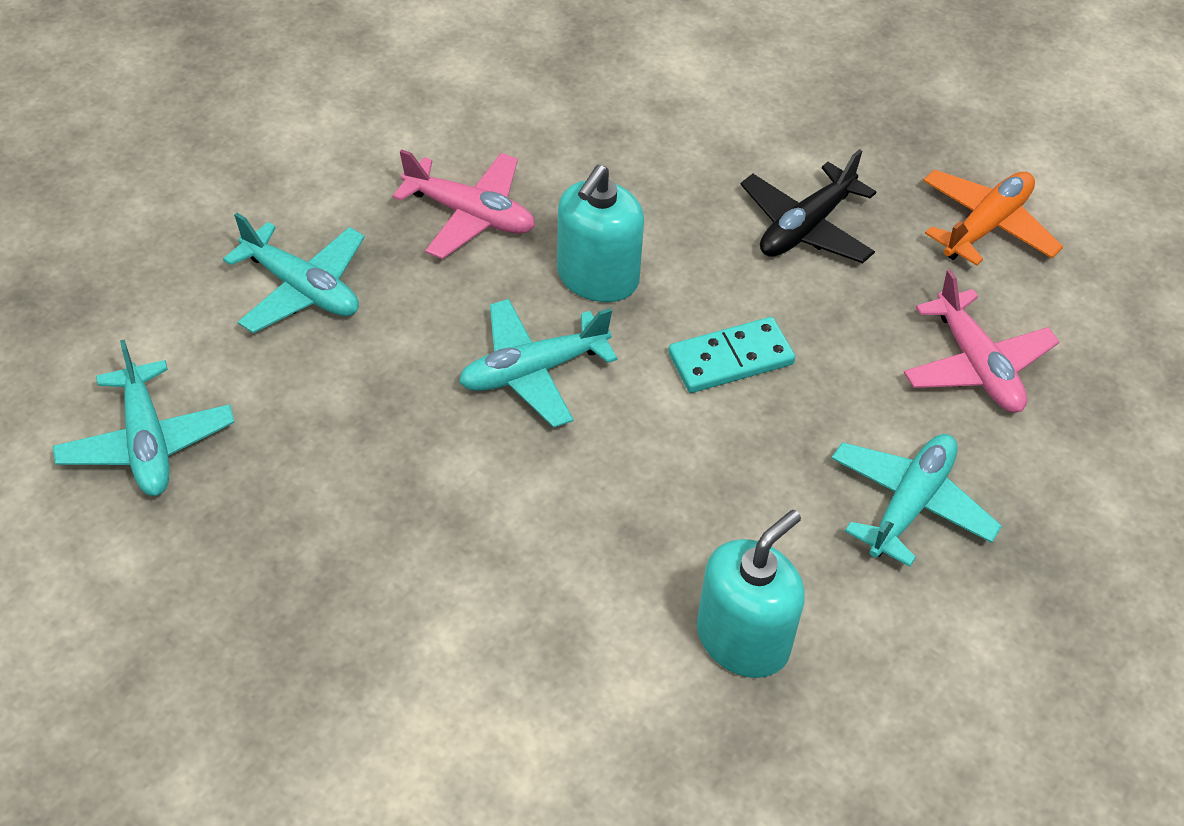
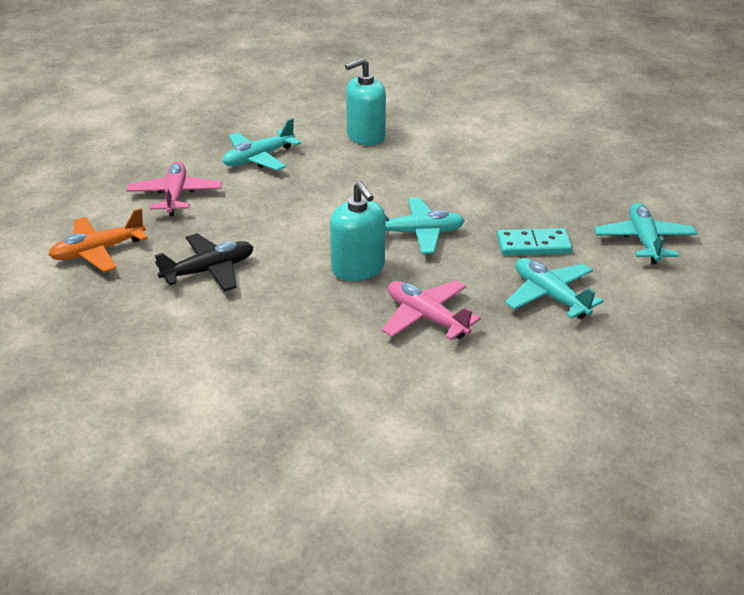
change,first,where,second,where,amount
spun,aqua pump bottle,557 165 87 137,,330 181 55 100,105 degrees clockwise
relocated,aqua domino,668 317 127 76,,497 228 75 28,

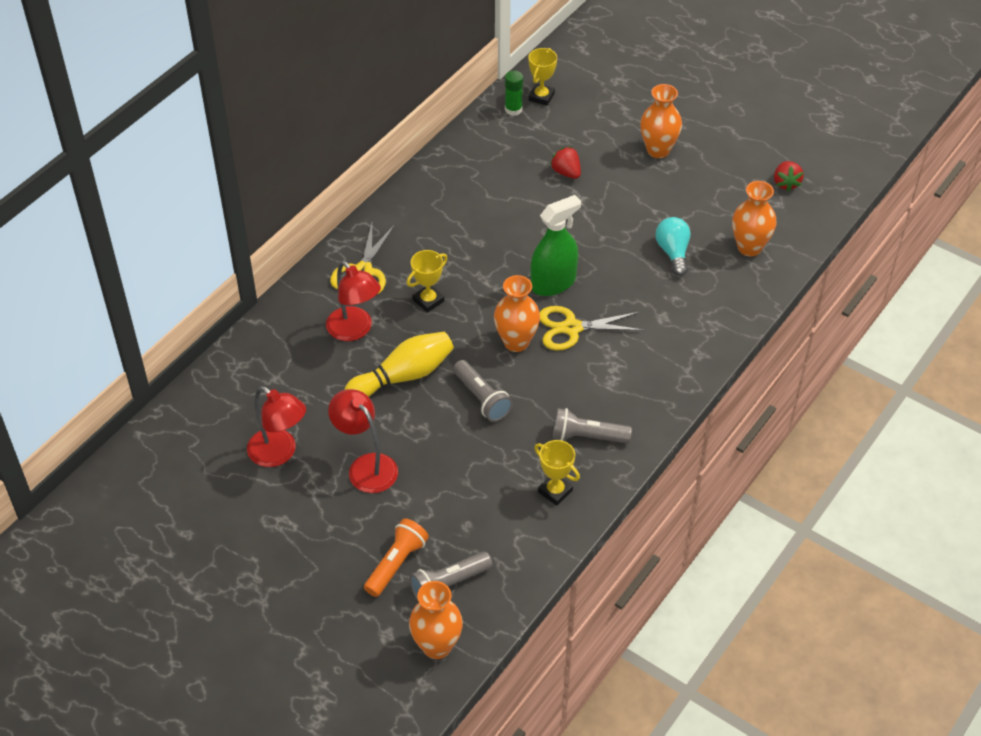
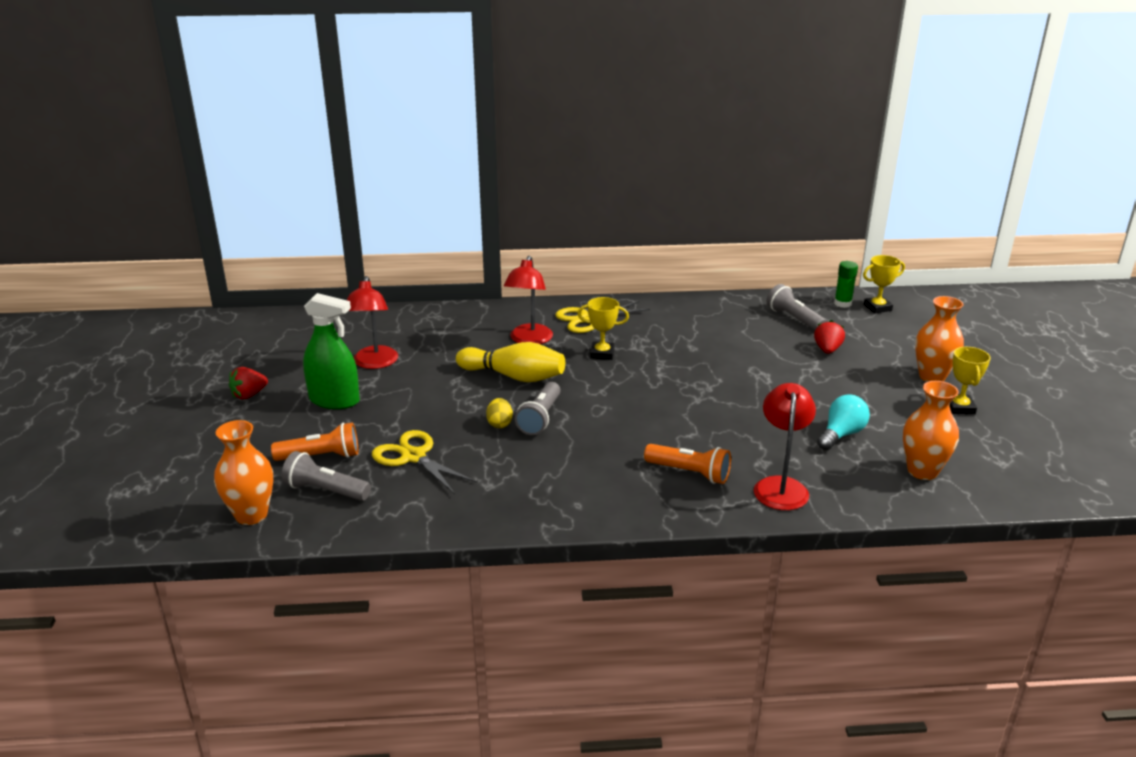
change,first,where,second,where,amount
relocated,red berry,774 161 30 31,,229 367 39 32,
relocated,emerald spray cleaner,531 195 50 101,,303 293 57 116,
relocated,golden pair of scissors,540 306 104 45,,372 430 106 64,
appeared,,,golden egg shape,486 398 27 30,
appeared,,,orange pocket torch,644 444 87 40,
relocated,red desk lamp,328 389 70 104,,754 383 62 127,
relocated,gray pocket torch,553 408 79 35,,767 284 59 46,
relocated,golden trophy,534 440 46 66,,949 347 42 68,
missing,orange flower vase,494 275 46 77,,,

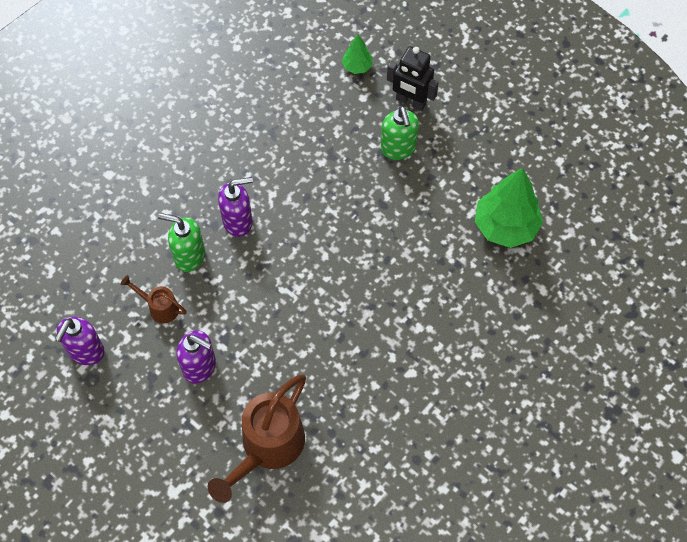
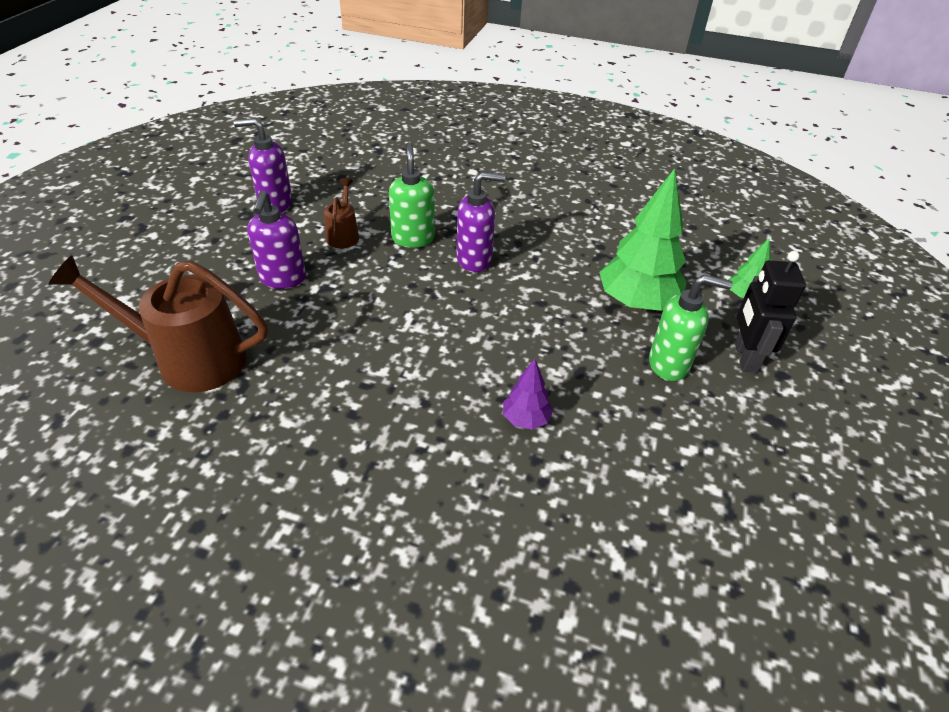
change,first,where,second,where,amount
spun,royal purple pump bottle,218 177 35 60,,456 172 49 100,60 degrees counterclockwise
appeared,,,royal purple tree,503 359 50 71,
relocated,emerald tree,475 168 68 80,,599 168 87 143,
spun,emerald pump bottle,381 106 38 54,,649 274 83 107,135 degrees counterclockwise

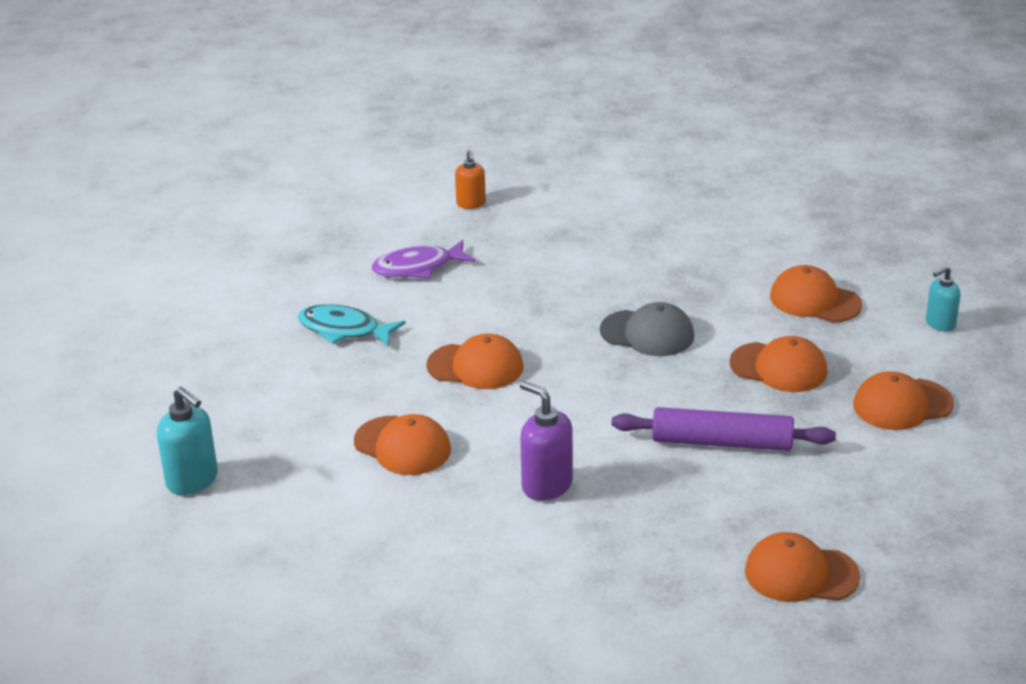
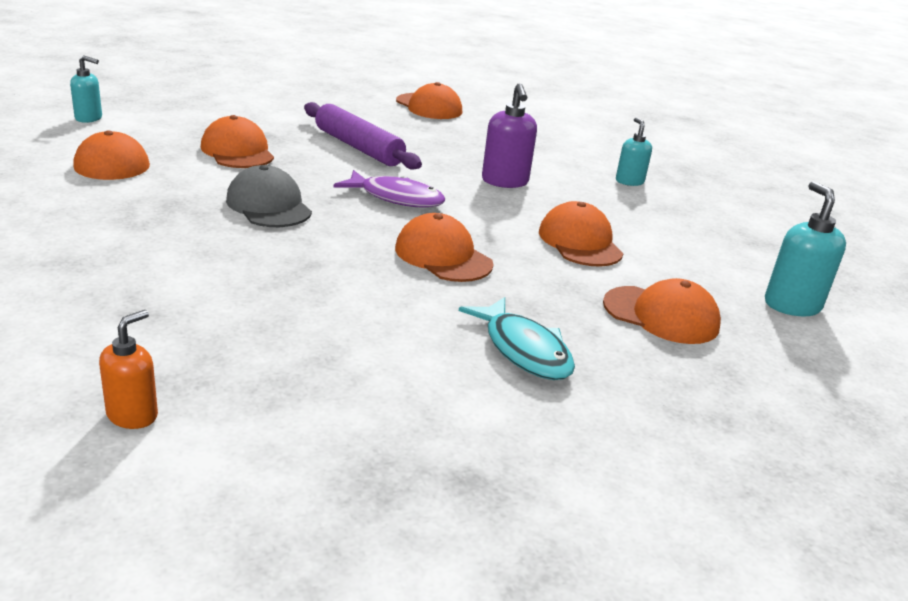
change,first,where,second,where,amount
relocated,royal purple toy fish,372 240 104 39,,334 170 111 38,
relocated,orange baseball cap,853 371 101 59,,603 278 118 66,
appeared,,,aqua pump bottle,616 118 36 68,

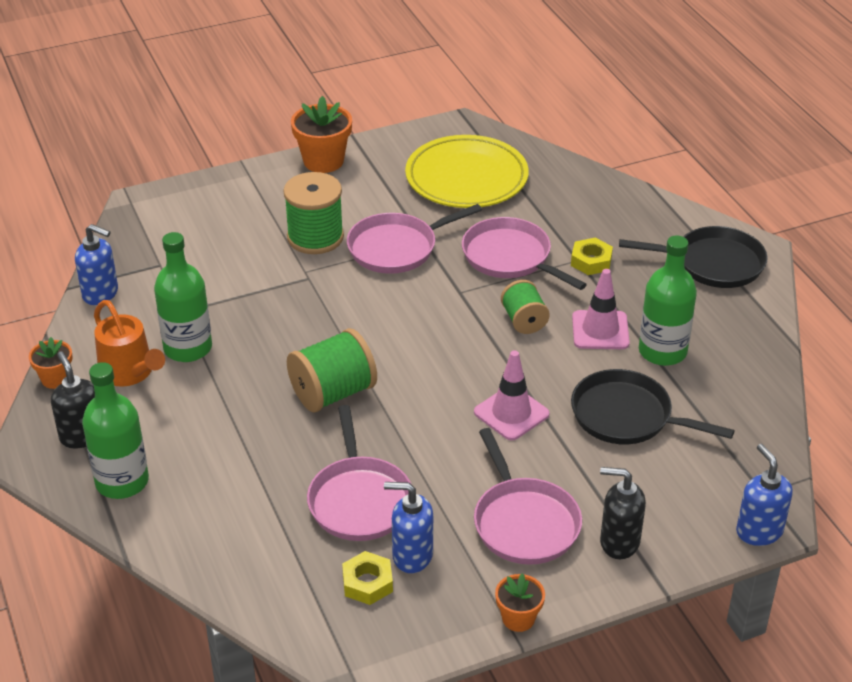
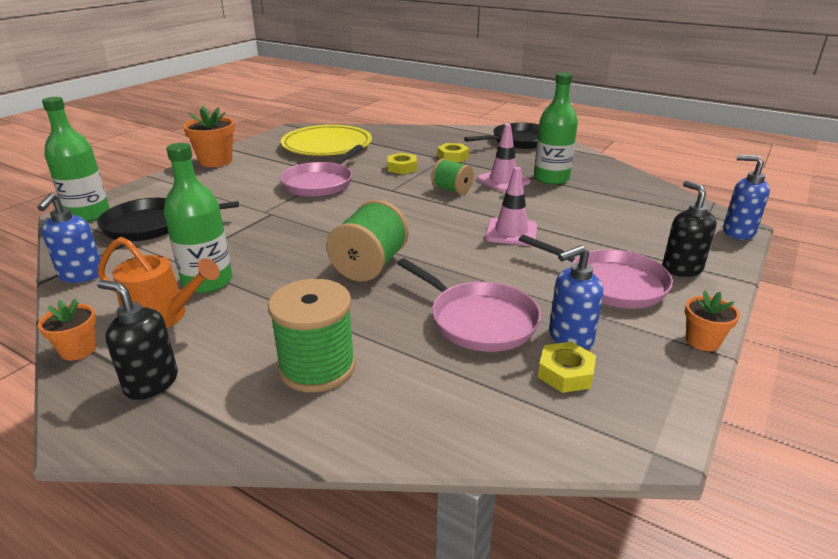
change,first,where,second,where,amount
spun,cobalt pump bottle,75 224 43 81,,37 193 63 90,105 degrees clockwise
relocated,emerald drink bottle,82 362 67 137,,42 97 68 125,
relocated,ebony skillet,571 369 164 75,,97 198 142 43,
relocated,emerald spool,283 172 61 82,,268 279 88 113,
exchanged,rose-pink skillet,462 217 125 73,golden hexagon nut,387 153 30 21,
spun,ebony pump bottle,600 467 46 92,,662 181 54 96,90 degrees clockwise

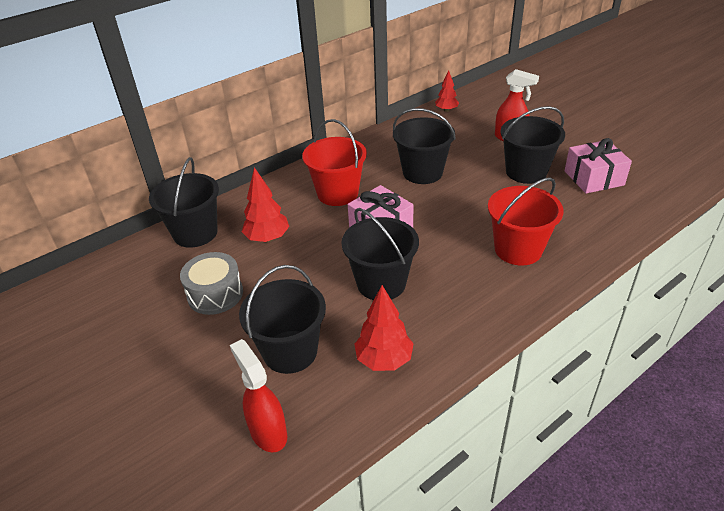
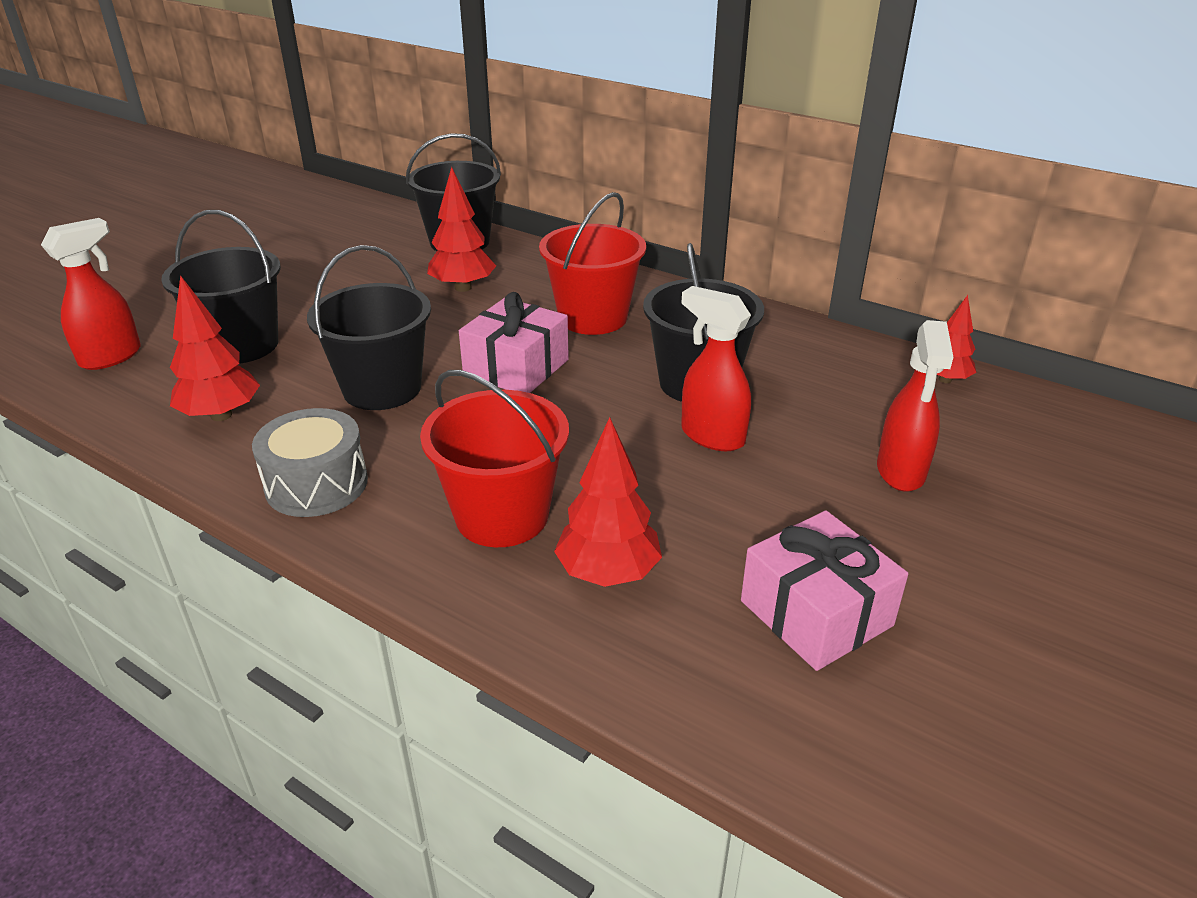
change,first,where,second,where,amount
relocated,gray drum,180 252 63 63,,252 408 116 109,
appeared,,,red tree,554 417 108 170,
appeared,,,red spray cleaner,681 286 70 165,
missing,ebony bucket,500 106 65 78,,,

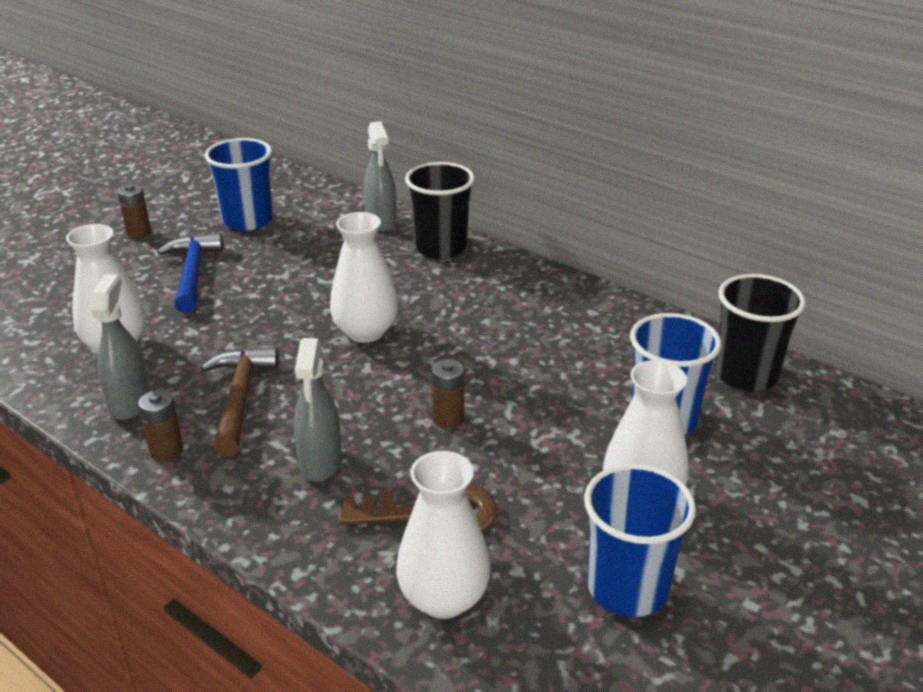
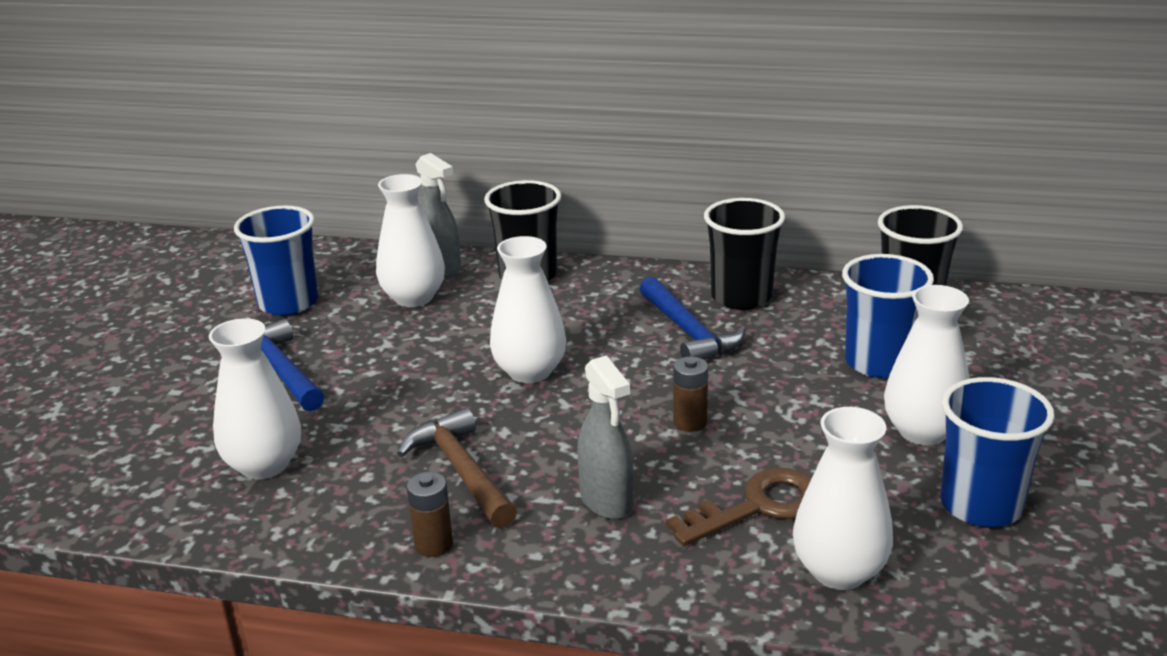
change,first,where,second,where,amount
appeared,,,snow-white flower vase,376 174 69 133,
appeared,,,cobalt carpenter's hammer,640 277 106 83,
appeared,,,ebony beaker,704 198 81 112,
missing,gray spray cleaner,91 274 59 146,,,
missing,dark brown power cell,117 184 34 54,,,

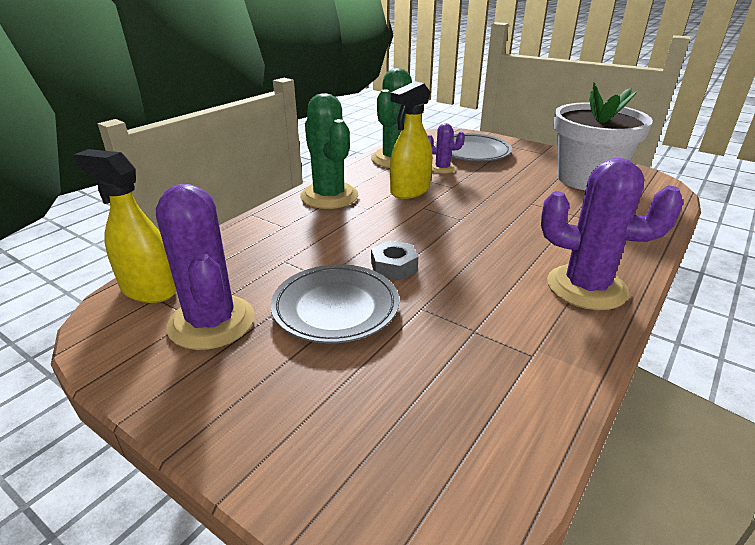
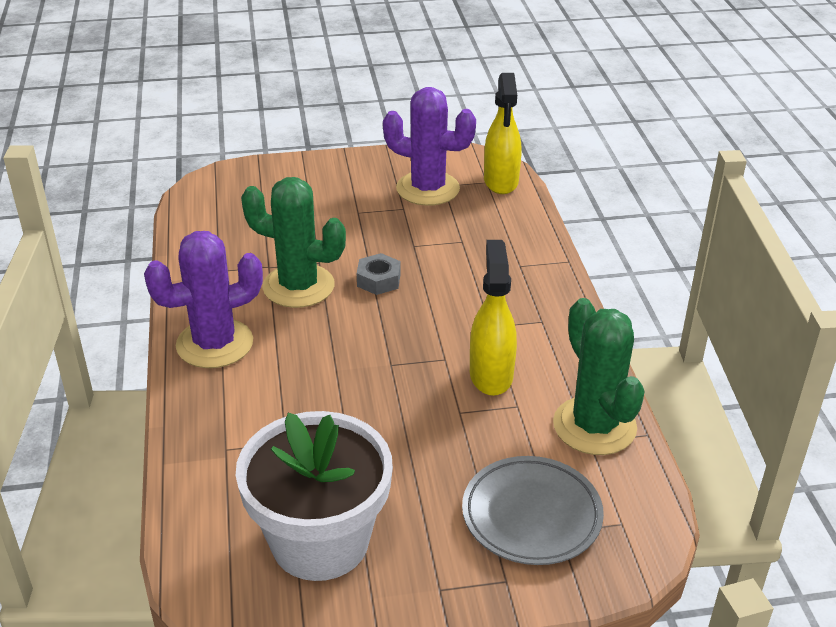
change,first,where,second,where,amount
relocated,emerald saguaro cactus,300 93 58 116,,241 177 105 131,
spun,golden spray cleaner,74 149 102 154,,484 73 37 121,105 degrees clockwise
missing,gray plate,271 264 128 79,,,
missing,royal purple saguaro cactus,428 123 37 51,,,

